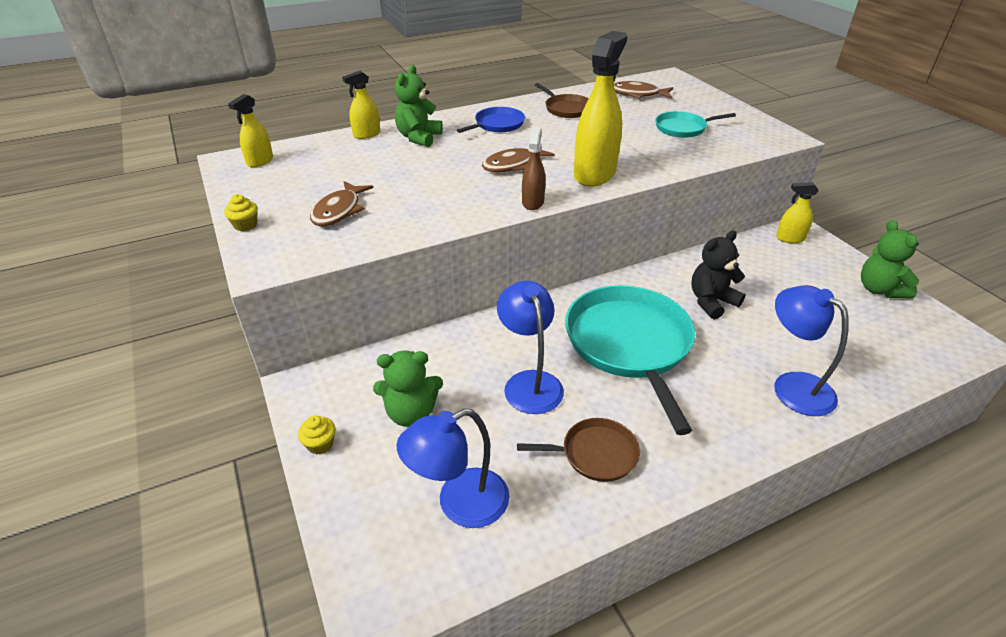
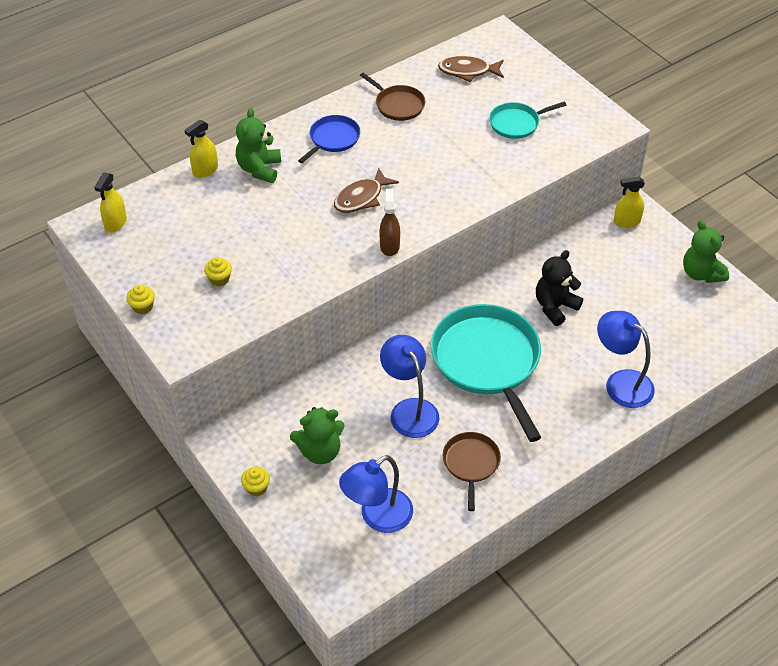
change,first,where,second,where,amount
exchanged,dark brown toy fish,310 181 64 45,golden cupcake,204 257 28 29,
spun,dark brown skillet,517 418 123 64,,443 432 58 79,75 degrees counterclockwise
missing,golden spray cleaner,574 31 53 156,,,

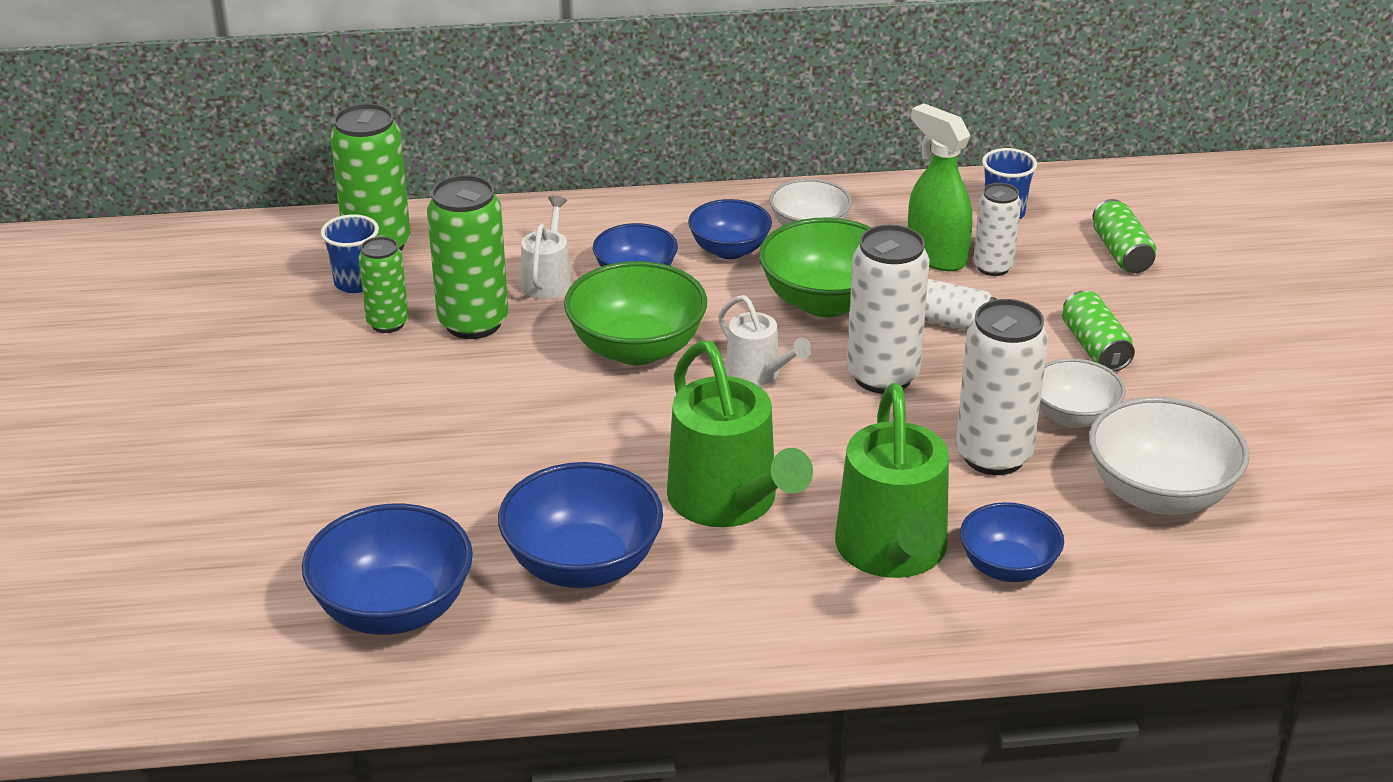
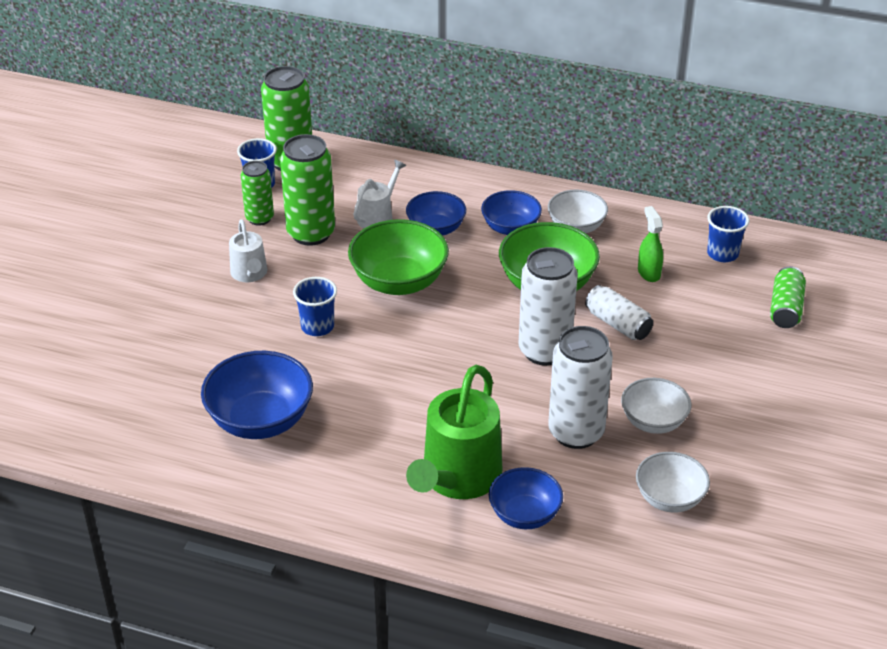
change,first,where,second,where,amount
relocated,snow-white watering can,718 295 94 91,,229 219 38 63,
appeared,,,cobalt beaker,293 277 44 59,
size,snow-white serving bowl,1089 397 161 118,,636 452 74 61,x0.63
size,emerald spray cleaner,908 103 64 168,,638 206 25 76,x0.61
missing,cobalt serving bowl,302 504 171 131,,,
missing,emerald watering can,667 341 146 186,,,
missing,snow-white can,973 183 48 93,,,
missing,emerald can,1062 291 73 81,,,

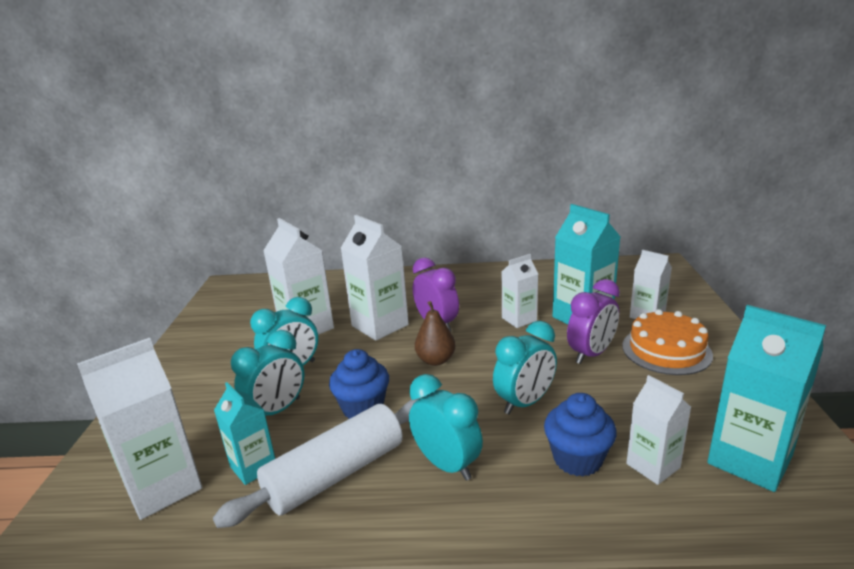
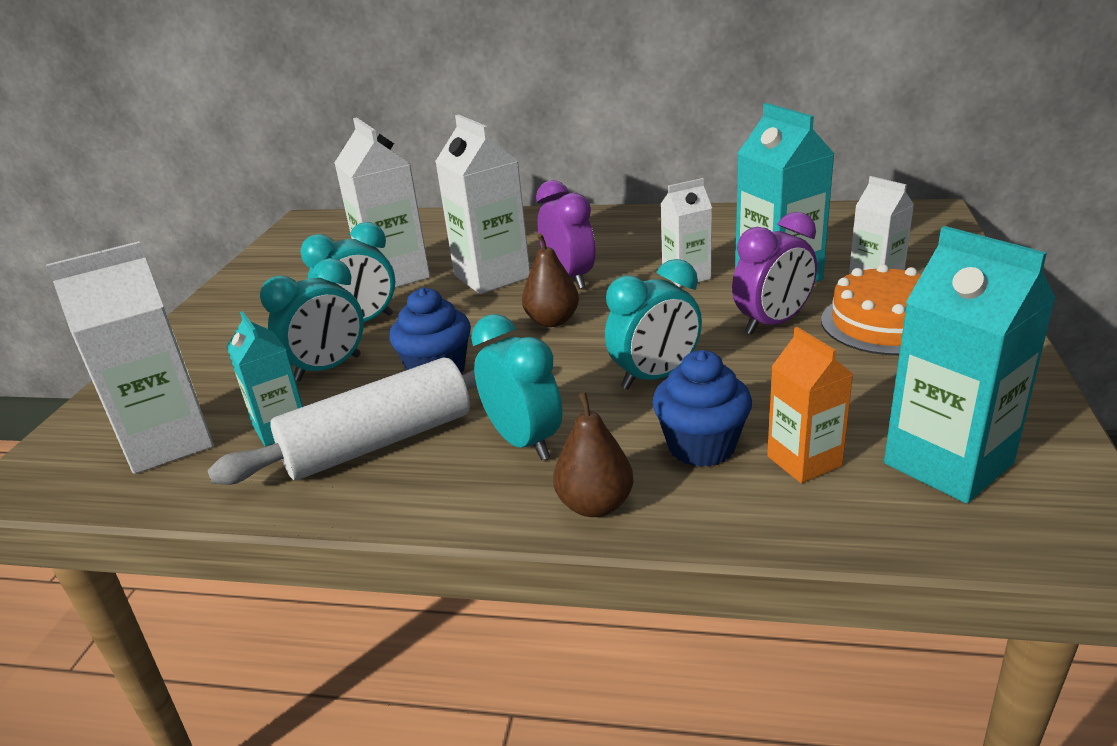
change,first,where,second,where,amount
appeared,,,dark brown pear,553 392 81 125,
colour,snow-white carton,626 375 65 110,orange carton,767 327 86 156,

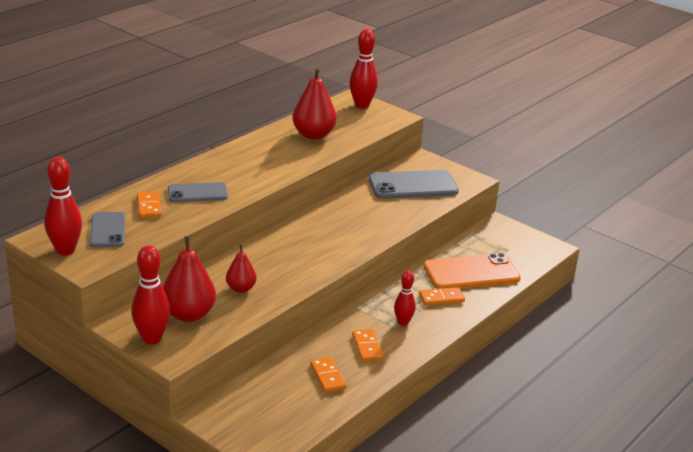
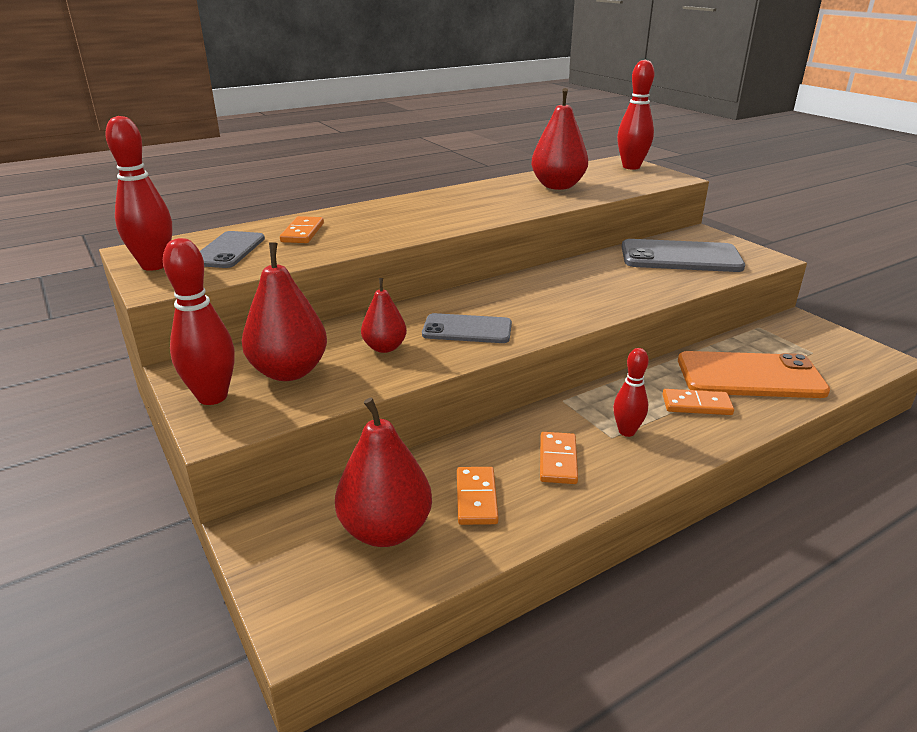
change,first,where,second,where,amount
appeared,,,red pear,335 398 97 149,
relocated,gray mobile phone,168 182 60 20,,422 313 90 30,

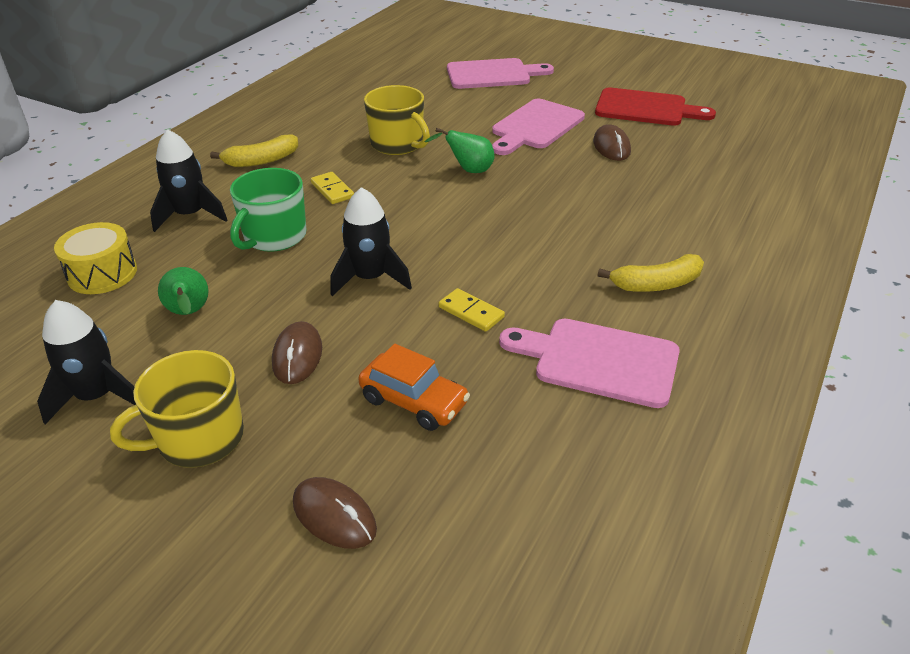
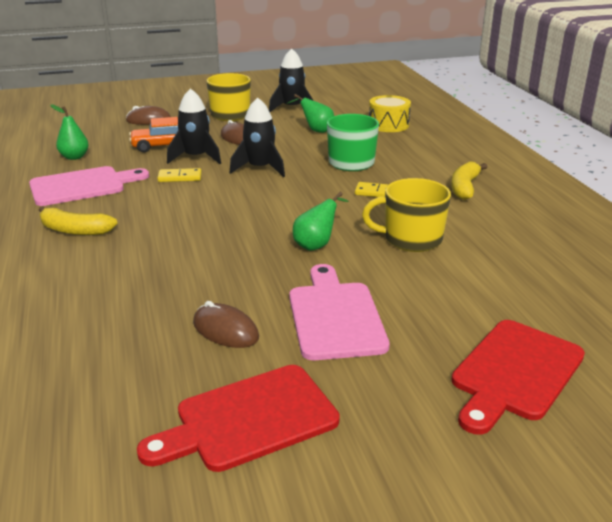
change,first,where,second,where,amount
spun,golden banana fruit,598 254 106 38,,39 206 78 29,105 degrees counterclockwise
appeared,,,emerald pear,50 105 39 55,
relocated,ebony spaceship,150 129 77 103,,167 88 54 76,
colour,rose-pink chopping board,447 58 107 31,red chopping board,451 320 134 115,

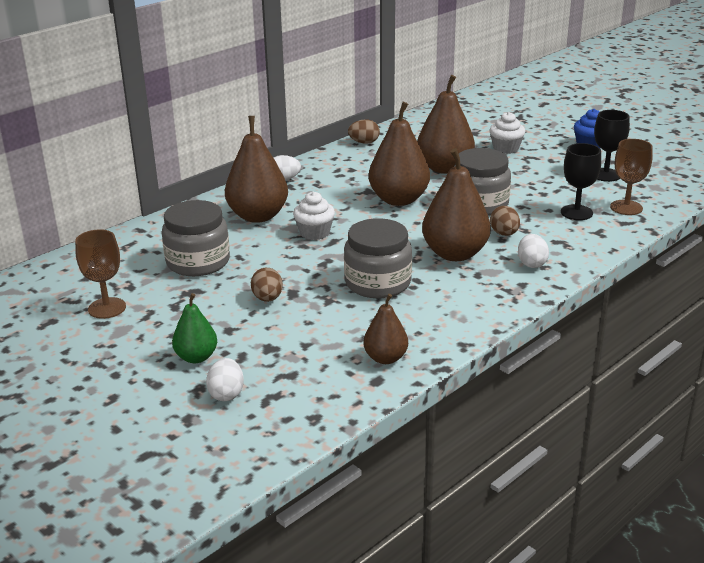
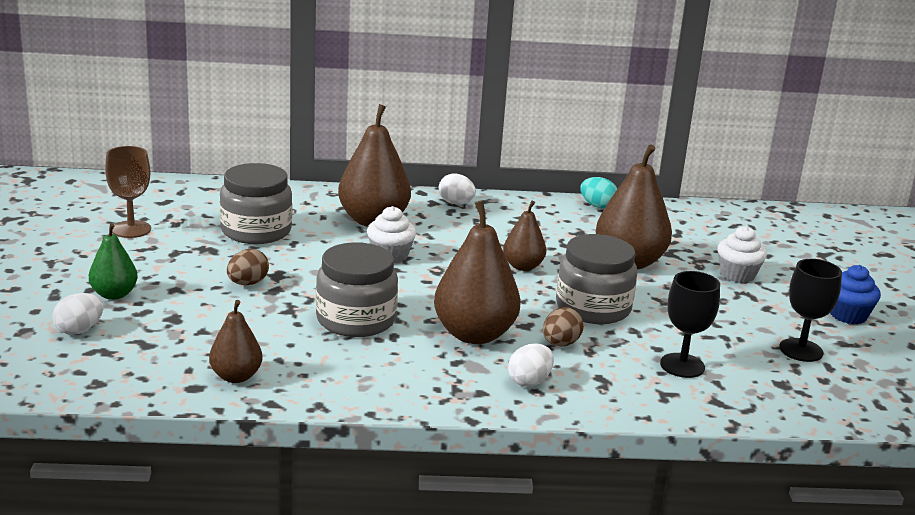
change,first,where,second,where,amount
size,dark brown pear,369 102 61 104,,503 201 43 70,x0.56
colour,dark brown egg shape,348 119 32 25,aqua egg shape,580 177 37 32,
missing,dark brown wine glass,610 139 43 76,,,

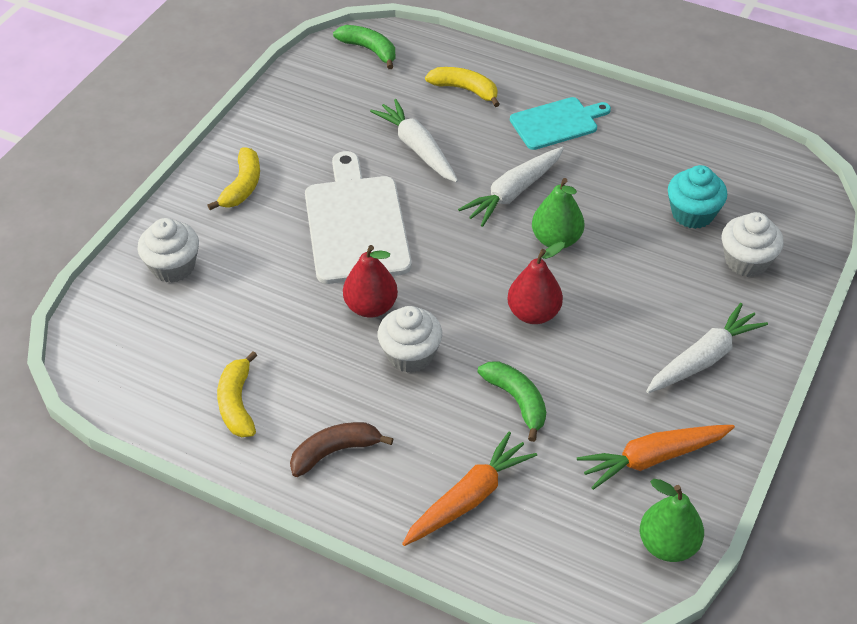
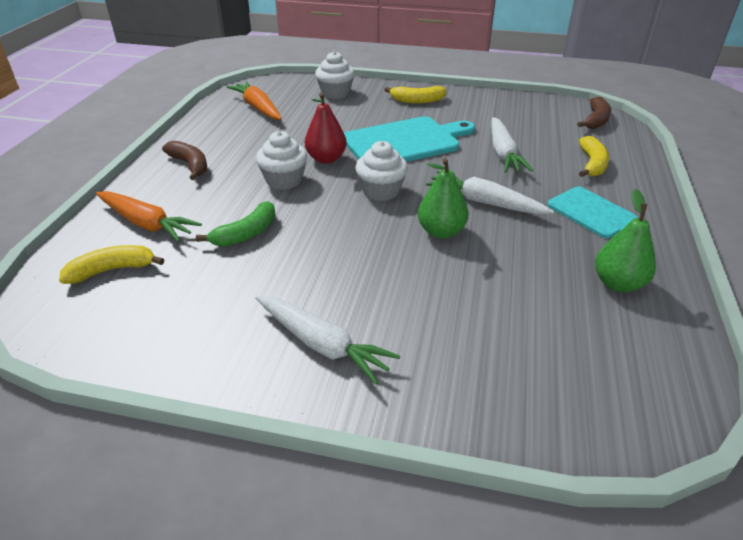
change,first,where,second,where,amount
relocated,golden banana fruit,217 351 40 86,,59 245 105 39,
relocated,orange toy carrot,577 425 158 65,,227 81 55 39,
colour,snow-white chopping board,305 151 107 133,aqua chopping board,344 116 131 46,
relocated,snow-white cupcake,722 212 62 65,,355 141 53 60,
spun,snow-white toy carrot,370 99 88 83,,491 117 42 56,135 degrees clockwise
colour,emerald banana fruit,333 25 62 44,dark brown banana fruit,577 96 34 33,
relocated,emerald pear,640 479 64 83,,595 189 61 103,
missing,red pear,507 242 58 82,,,
missing,aqua cupcake,668 165 59 64,,,

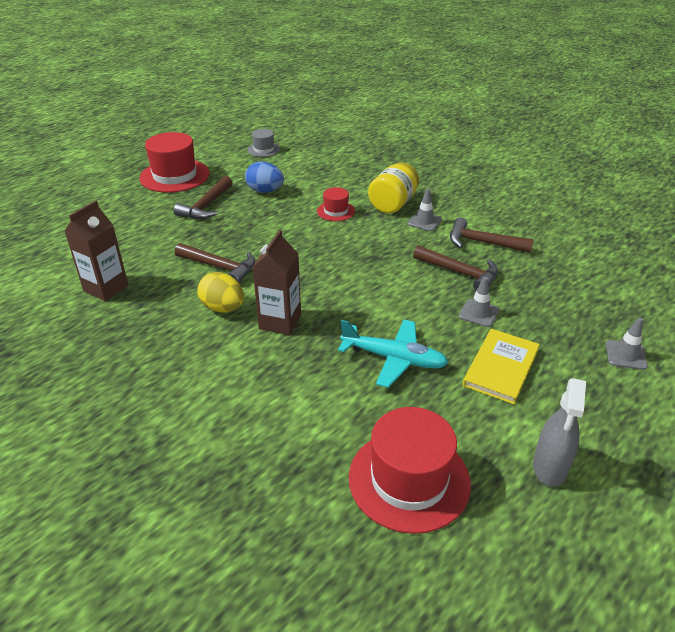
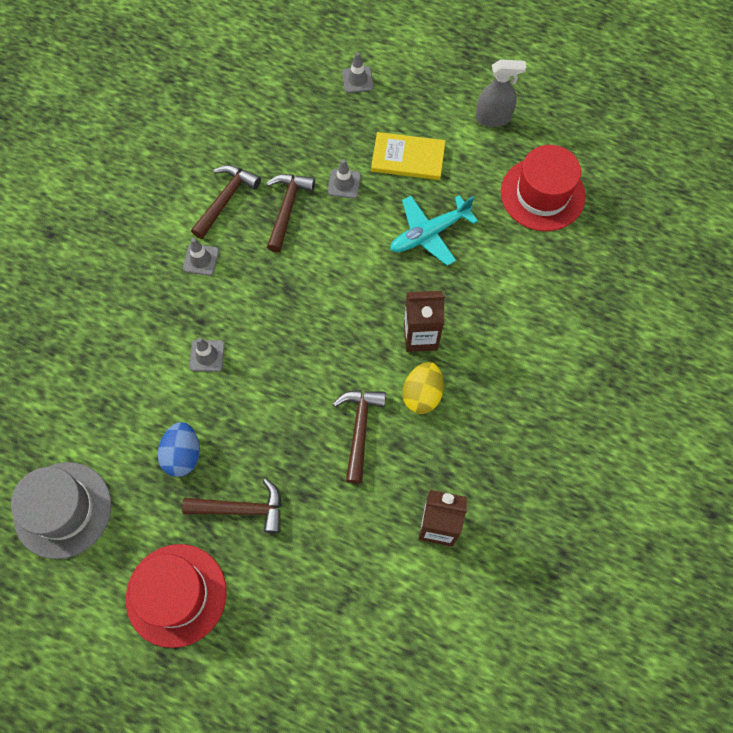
change,first,where,second,where,amount
size,gray hat,248 129 32 28,,11 462 100 97,x1.96
exchanged,red hat,317 187 38 34,gray safety cone,189 337 36 35,
spun,dark brown carpenter's hammer,450 217 84 36,,191 165 70 74,150 degrees counterclockwise
spun,aqua toy plane,338 320 111 68,,390 195 88 71,120 degrees counterclockwise
missing,golden preserve jar,368 162 51 52,,,

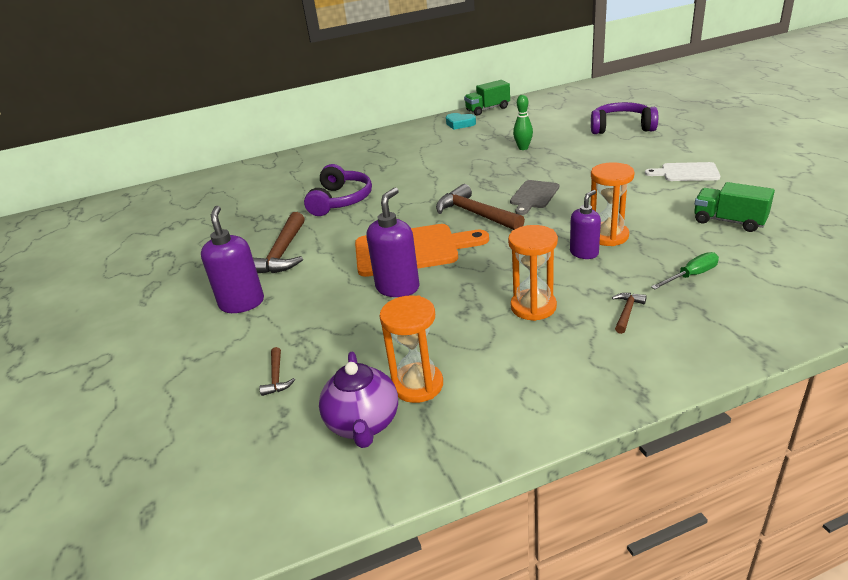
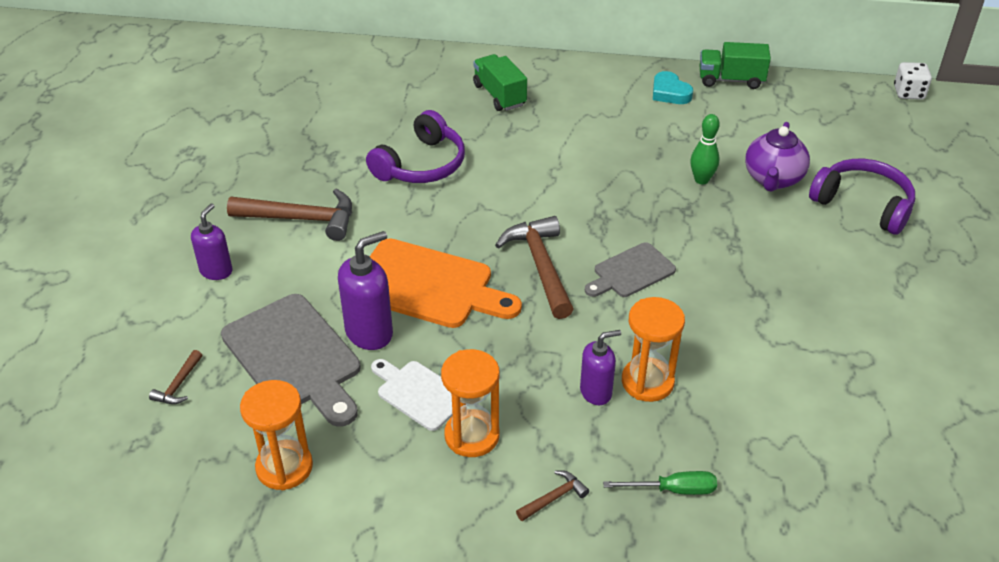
change,first,where,second,where,amount
size,royal purple pump bottle,201 206 63 107,,191 203 42 77,x0.66
appeared,,,gray chopping board,221 294 139 133,
spun,dark brown carpenter's hammer,253 212 52 61,,227 188 125 53,120 degrees counterclockwise
relocated,snow-white chopping board,645 162 75 19,,371 359 82 72,
relocated,emerald lorry,694 182 81 50,,473 54 54 57,
relocated,royal purple china teapot,319 352 79 96,,745 122 65 70,
appeared,,,snow-white dice,894 62 38 38,

